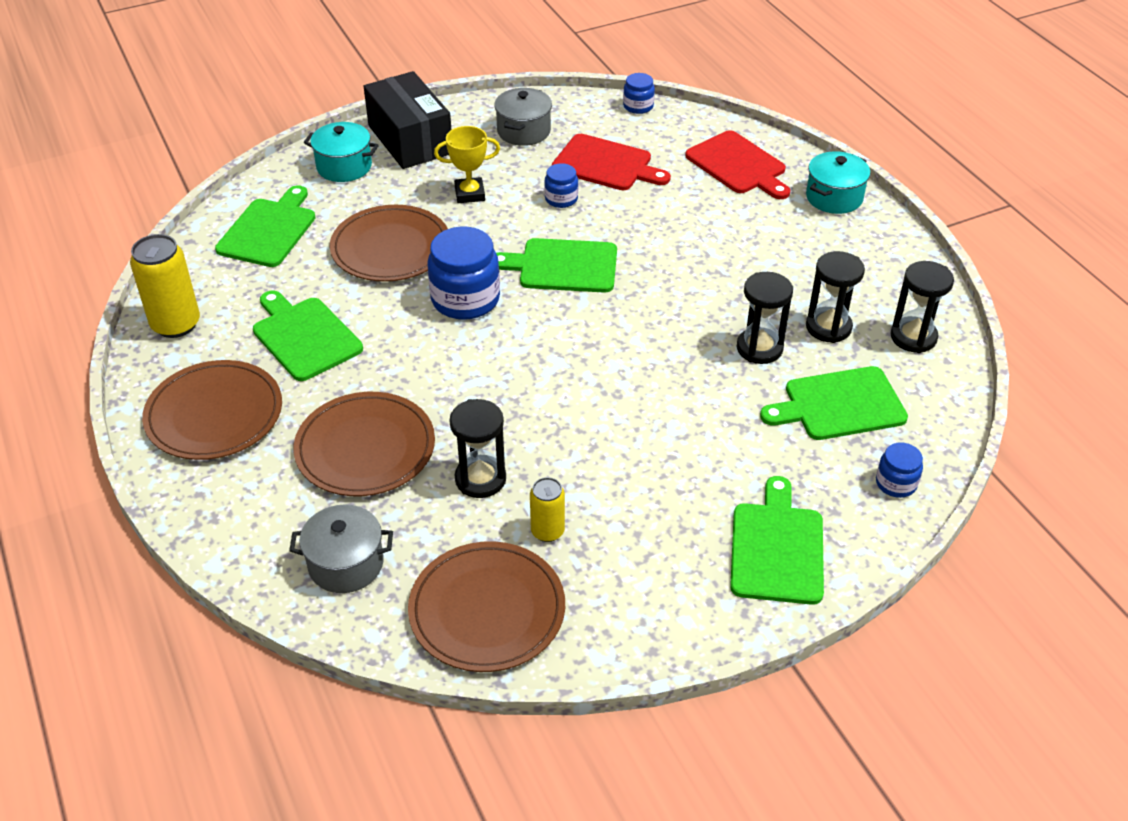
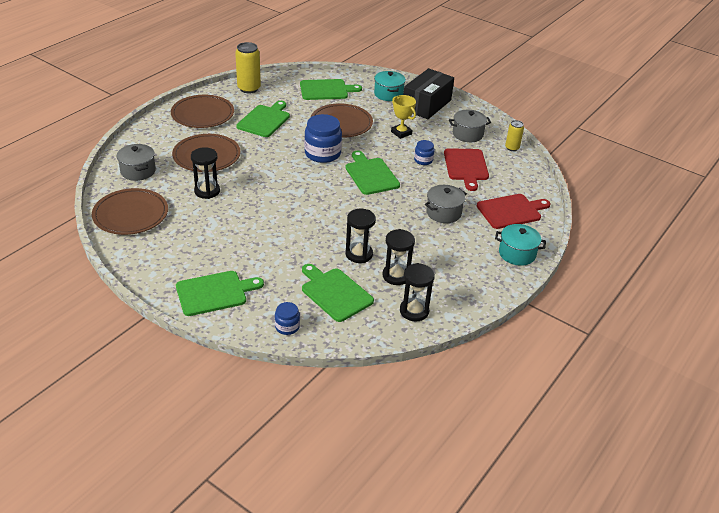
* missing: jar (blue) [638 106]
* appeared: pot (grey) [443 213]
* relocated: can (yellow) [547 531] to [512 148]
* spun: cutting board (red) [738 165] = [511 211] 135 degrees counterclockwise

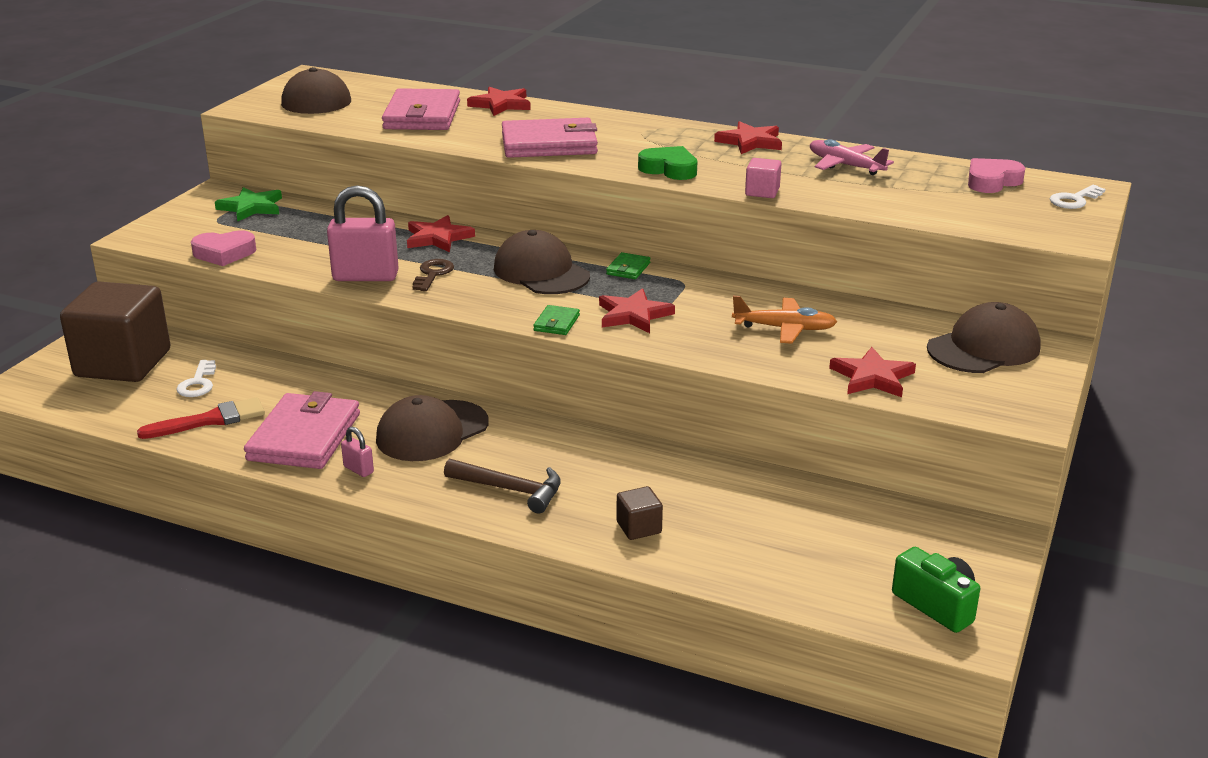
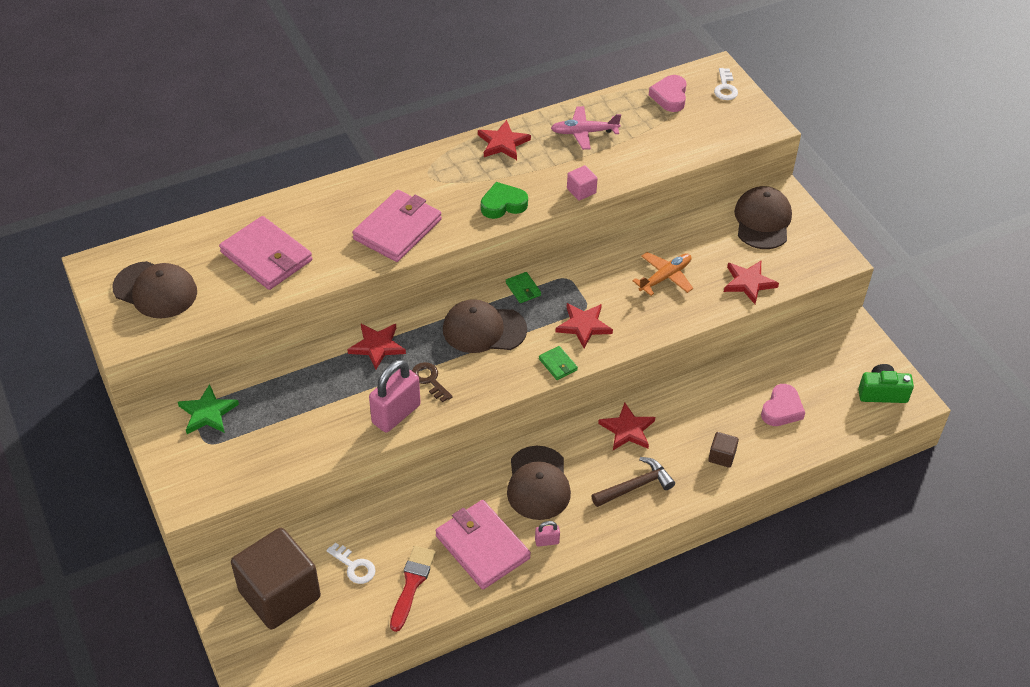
* relocated: heart (pink) [224 253] to [781 409]
* relocated: star (red) [501 104] to [627 429]

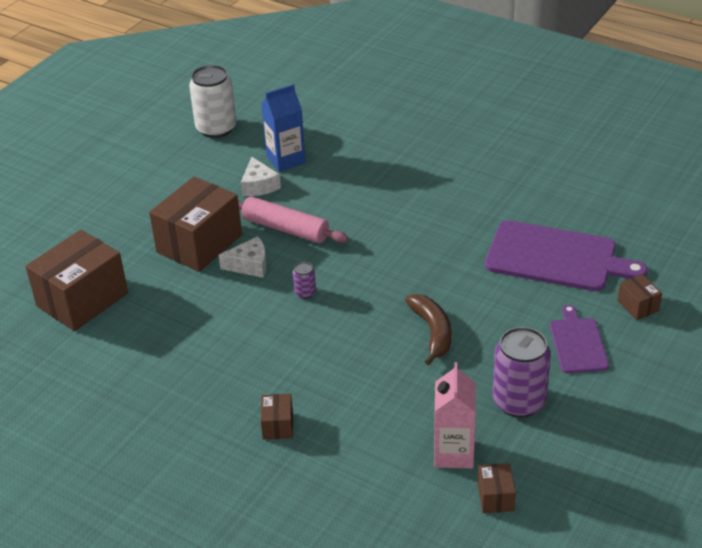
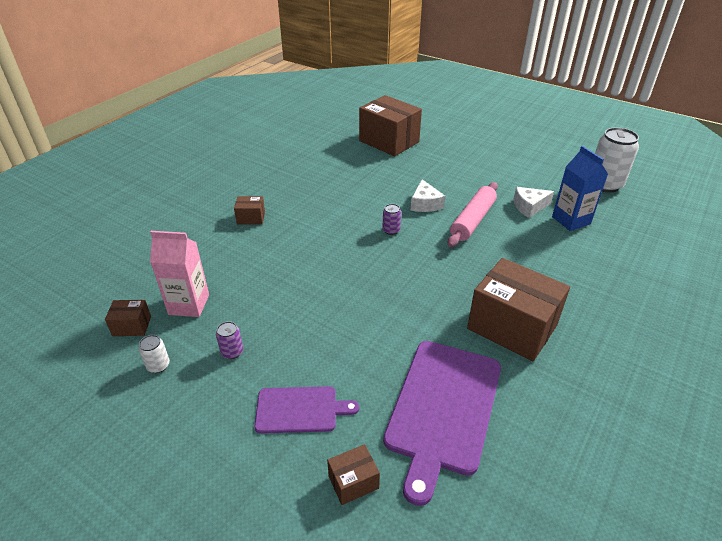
* missing: banana (brown) [432 332]
* appeared: can (white) [158 365]
* relocated: box (brown) [199 243] to [512 327]
* size: can (purple) [519 401] = [232 352] x0.45

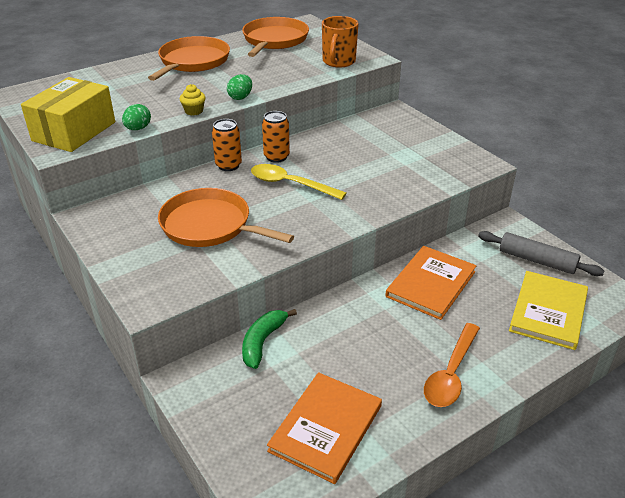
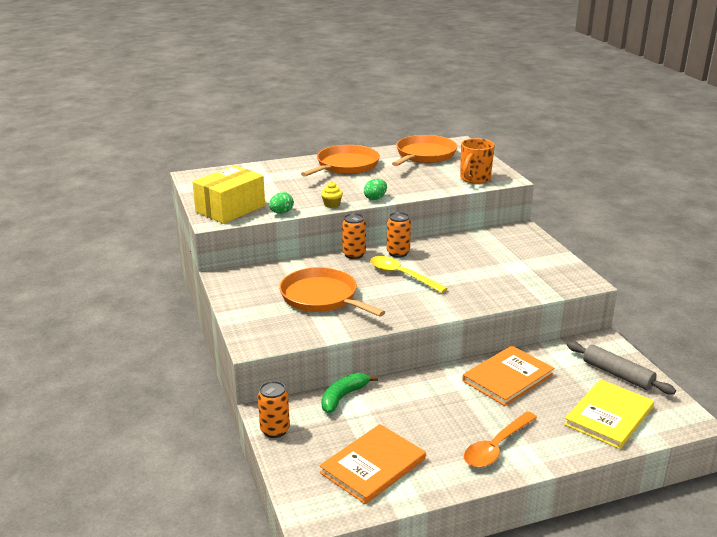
* appeared: can (orange) [275 430]

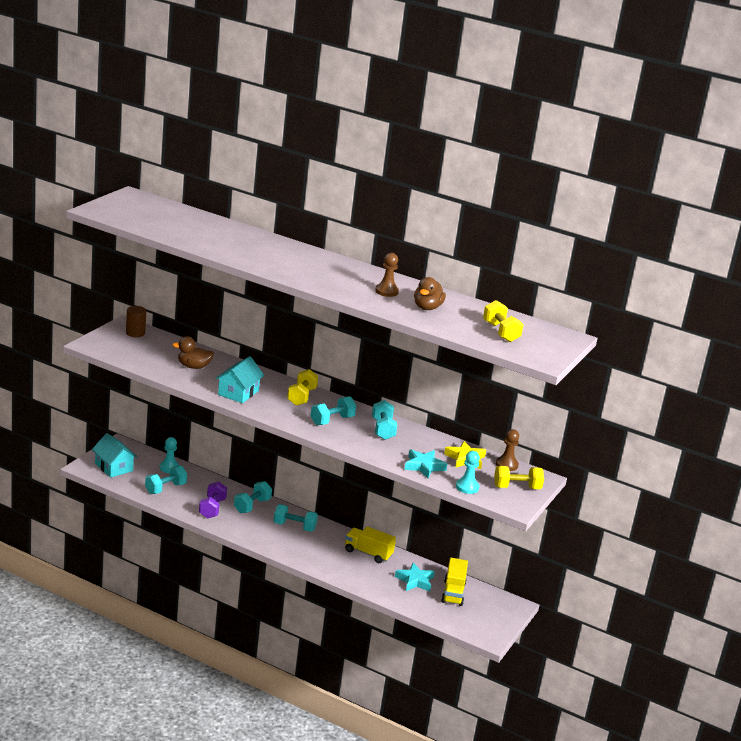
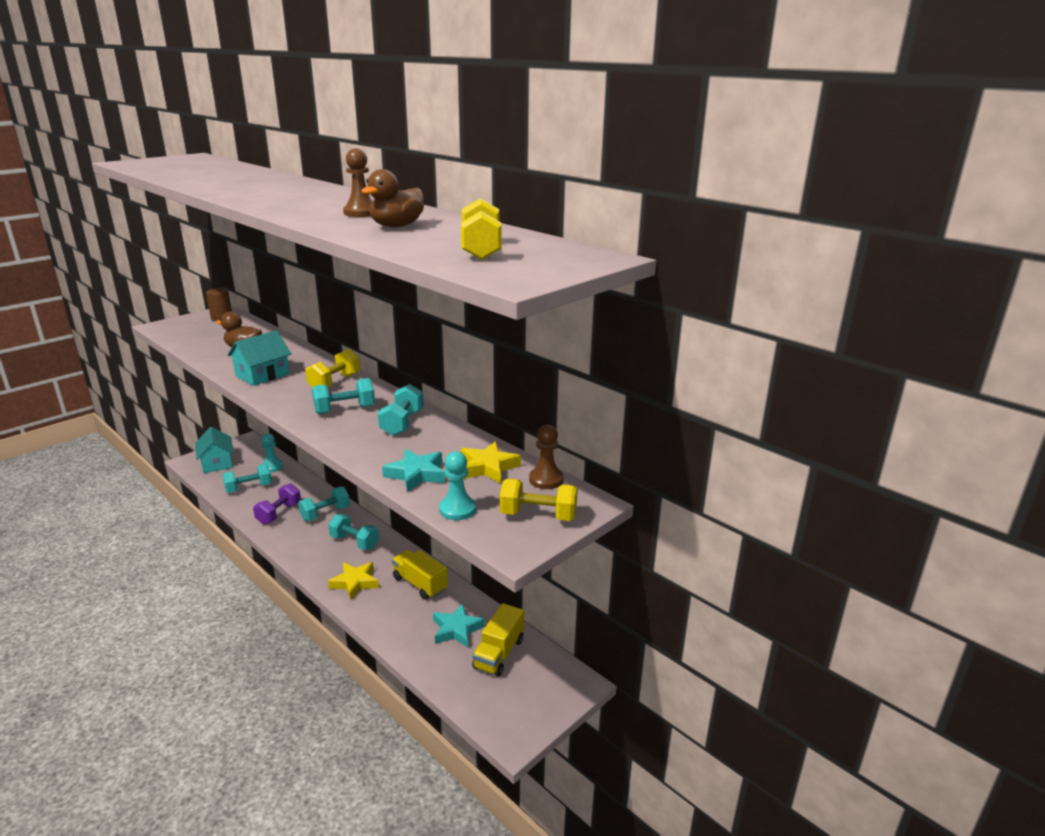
* appeared: star (yellow) [355 583]

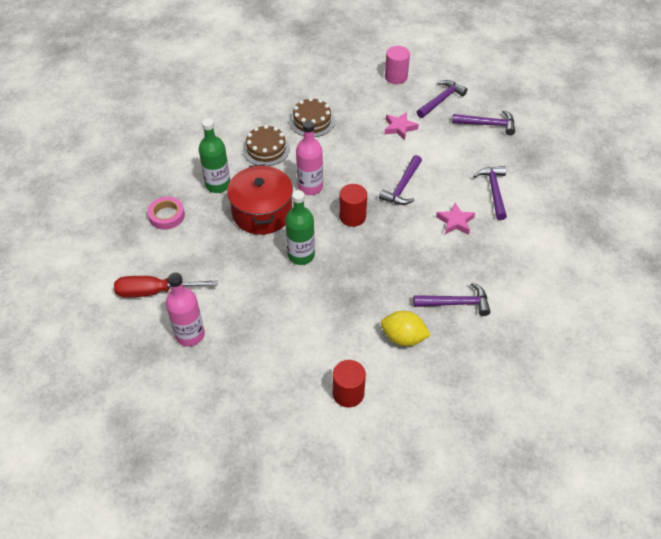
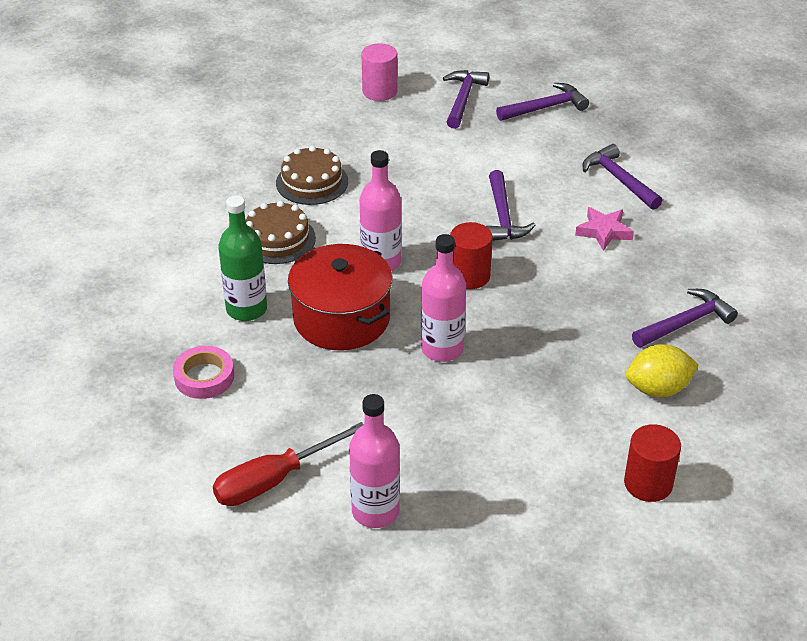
* missing: star (pink) [399 128]
* colour: bottle (green) [301 255] to bottle (pink) [442 349]

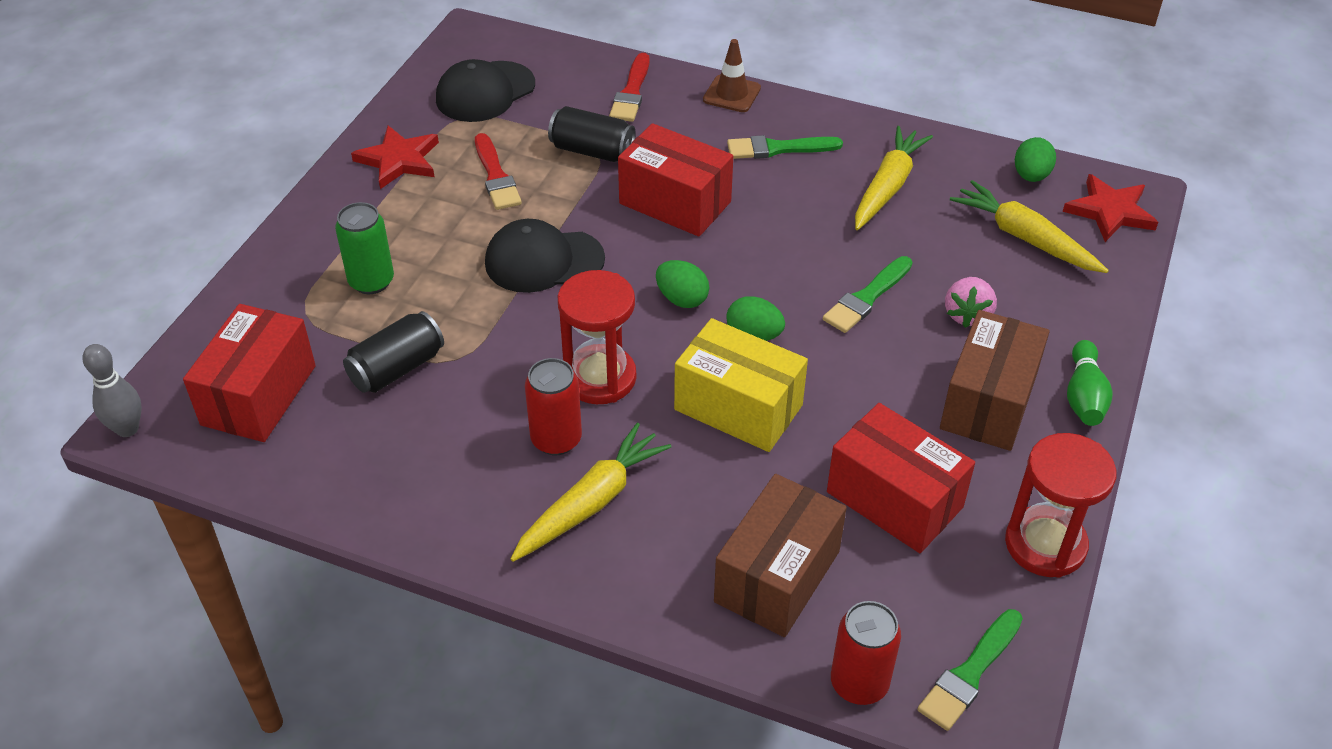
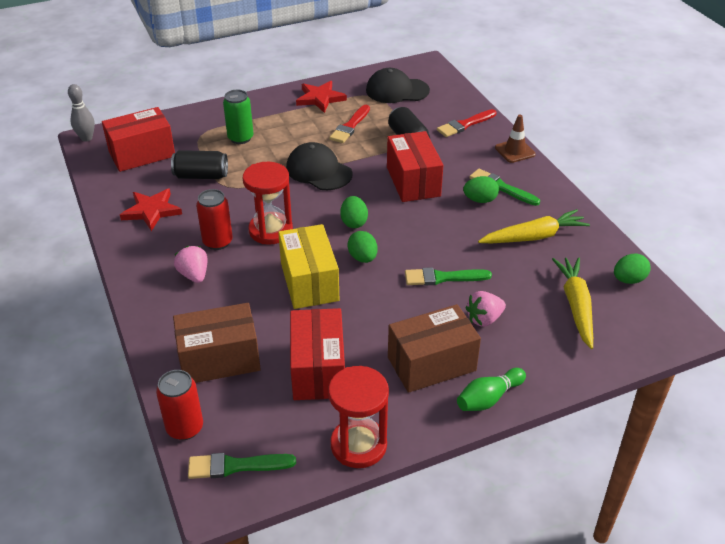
* appeared: egg (green) [480 200]
* relocated: star (red) [1110 211] to [151 211]
* exchanged: carrot (yellow) [591 502] to strawberry (pink) [194 275]

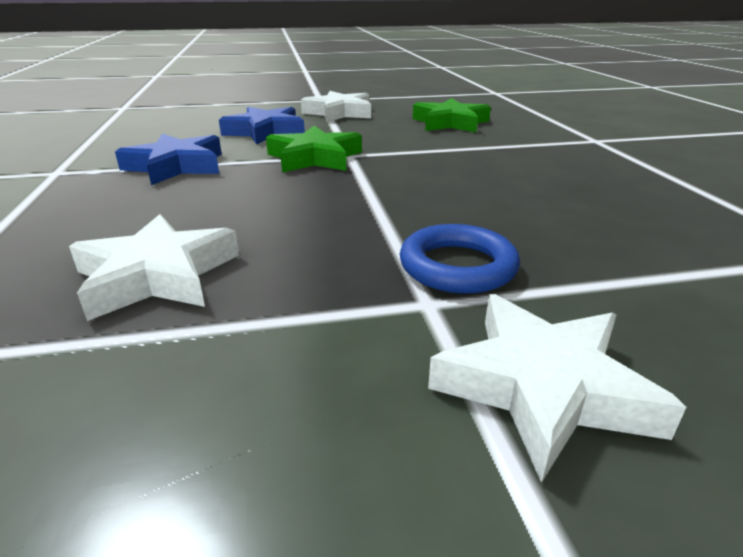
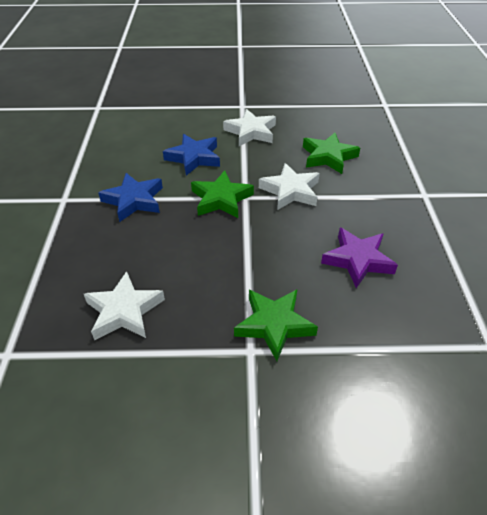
* appeared: star (purple) [358 260]
* relocated: star (white) [542 387] to [290 191]
* exchanged: ring (blue) [457 266] to star (green) [274 325]

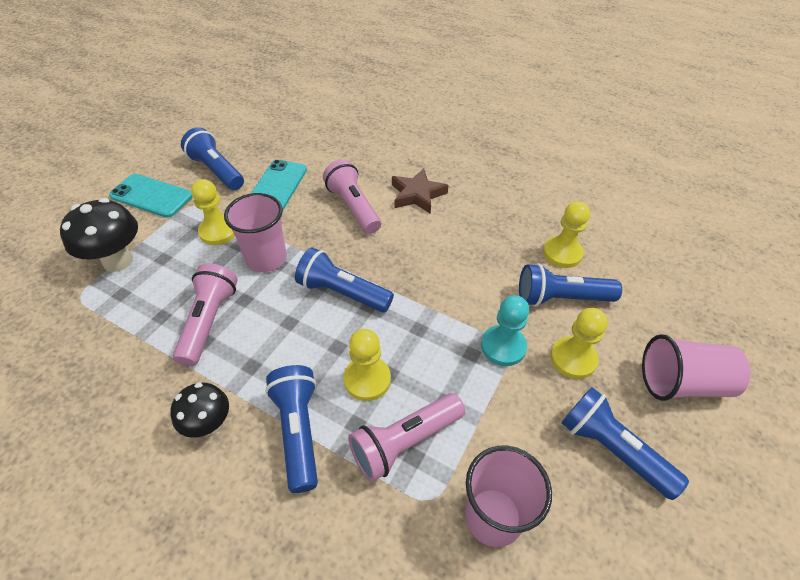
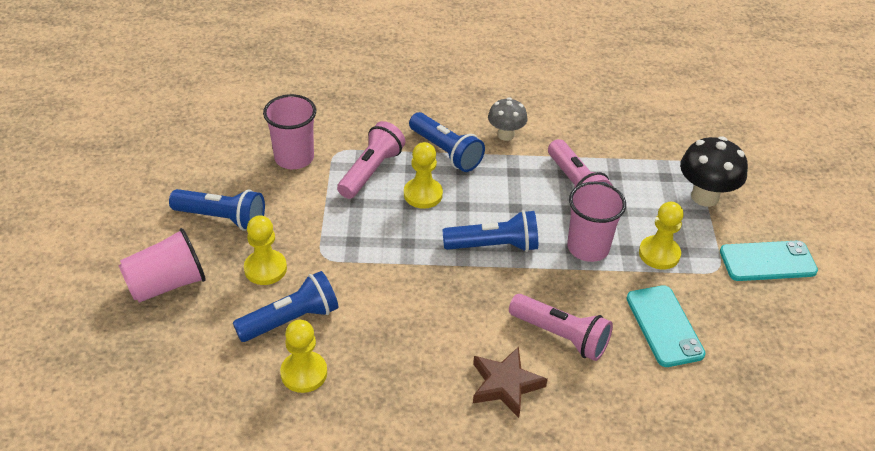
* missing: flashlight (blue) [216 171]
* missing: pawn (turquoise) [503 346]
* colour: mushroom (black) [209 424] to mushroom (grey) [505 135]

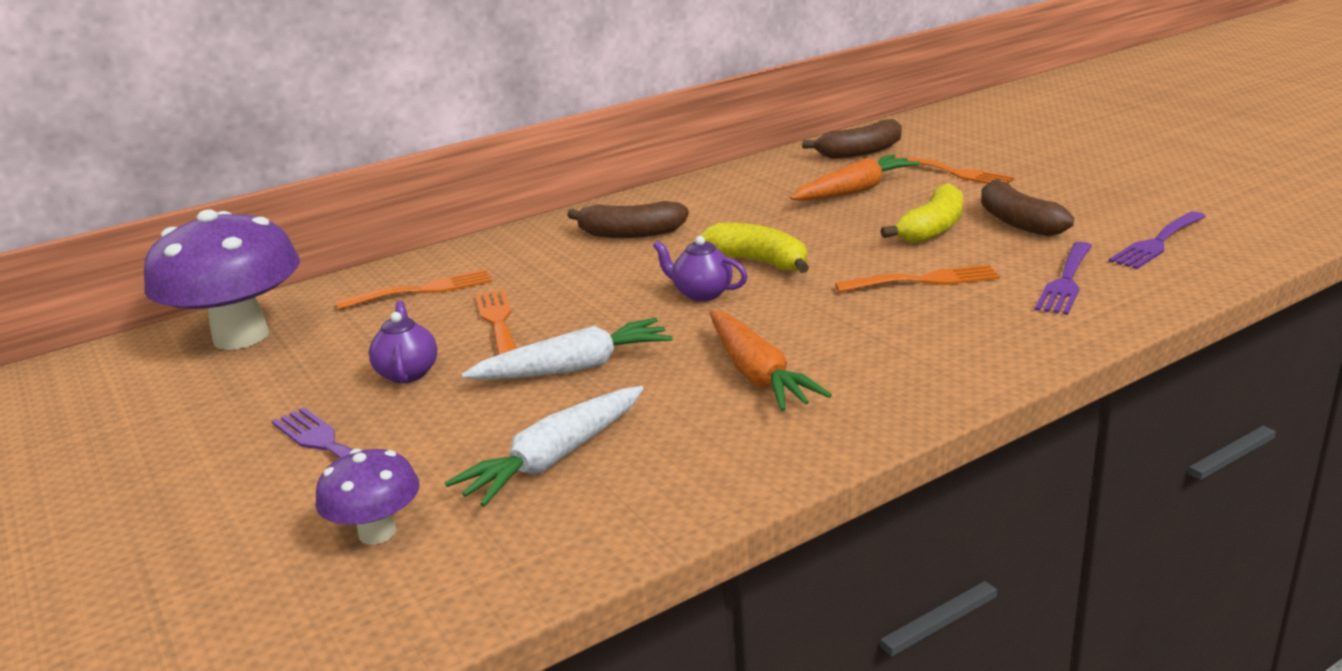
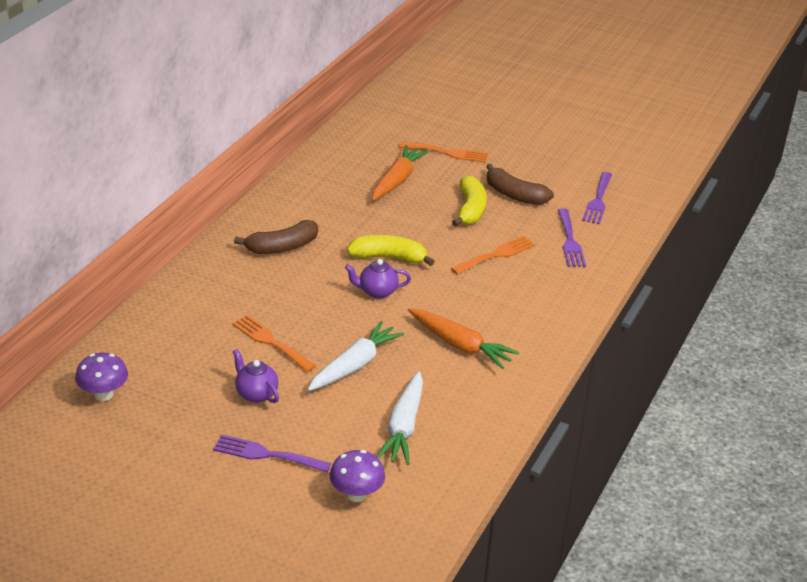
* missing: fork (orange) [423 290]
* missing: banana (brown) [860 152]
* size: mushroom (purple) [241 337] = [103 394] x0.50

